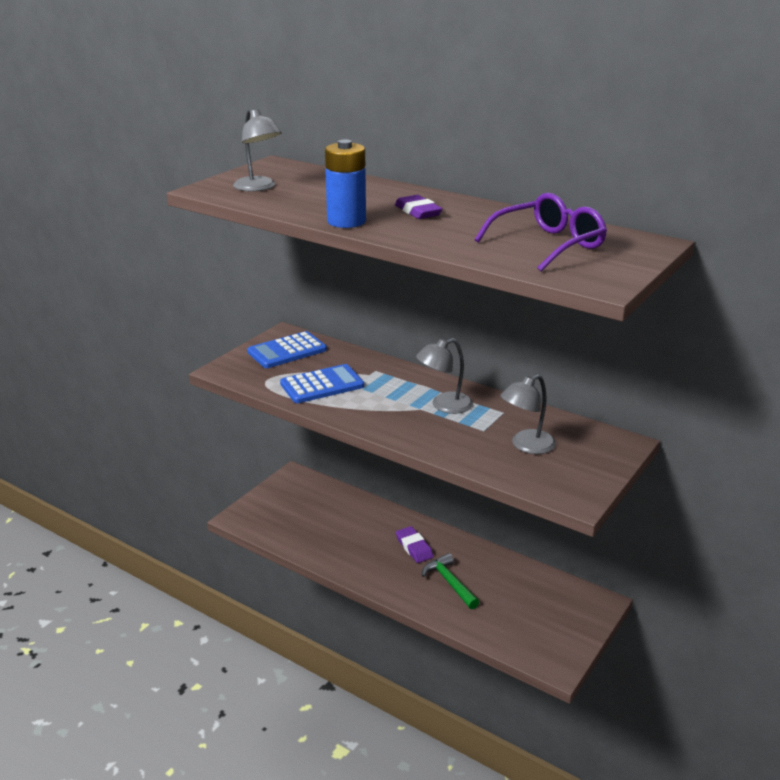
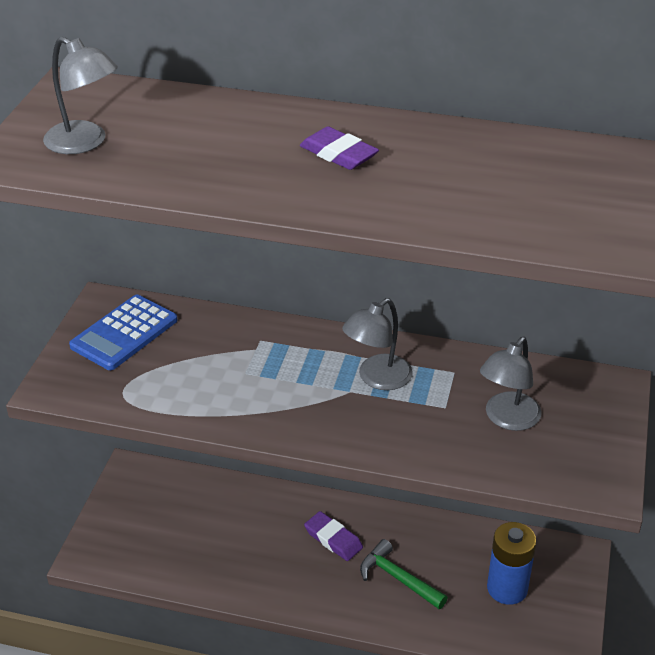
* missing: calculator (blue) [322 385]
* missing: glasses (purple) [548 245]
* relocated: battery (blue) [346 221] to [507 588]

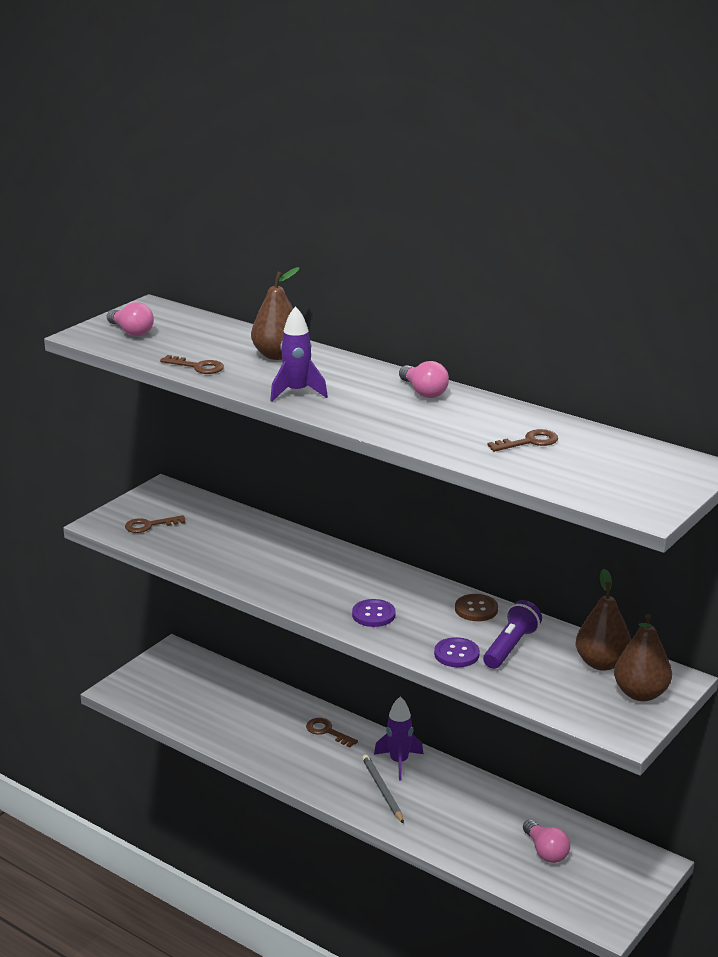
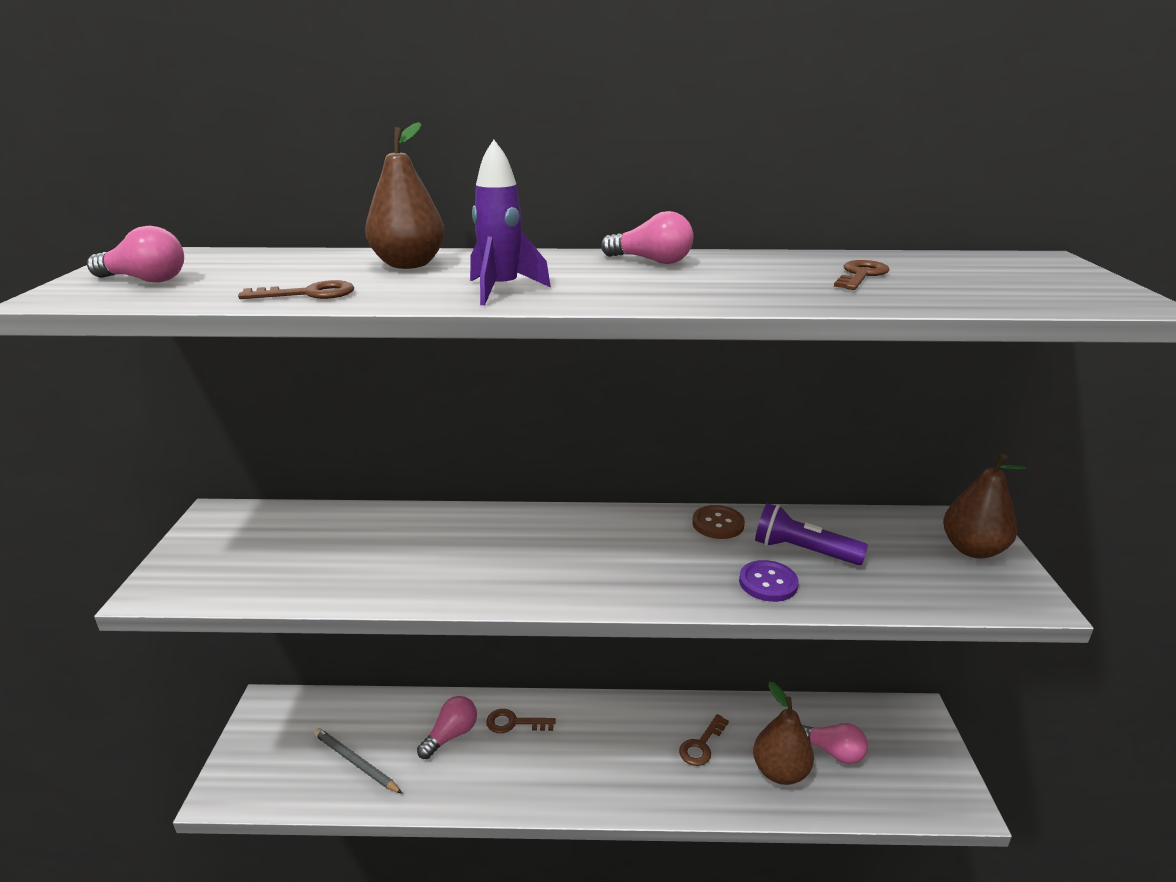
* missing: button (purple) [373 615]
* missing: rocket (purple) [399 762]
* appeared: light bulb (pink) [451 735]
* relocated: key (brown) [149 525] to [701 745]
* relocated: pencil (grey) [382 790] to [355 762]
* relocated: pear (brown) [602 663] to [780 771]
* spun: flashlight (purple) [511 647] = [803 551] 60 degrees counterclockwise

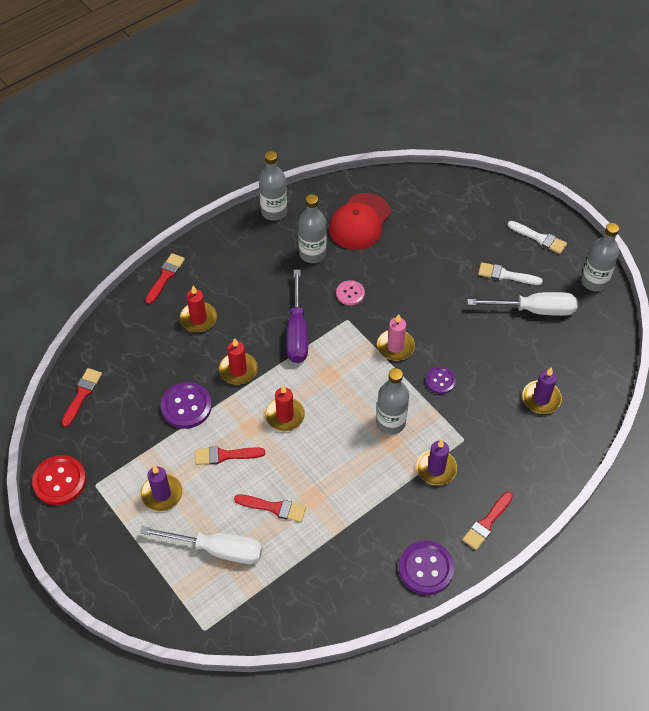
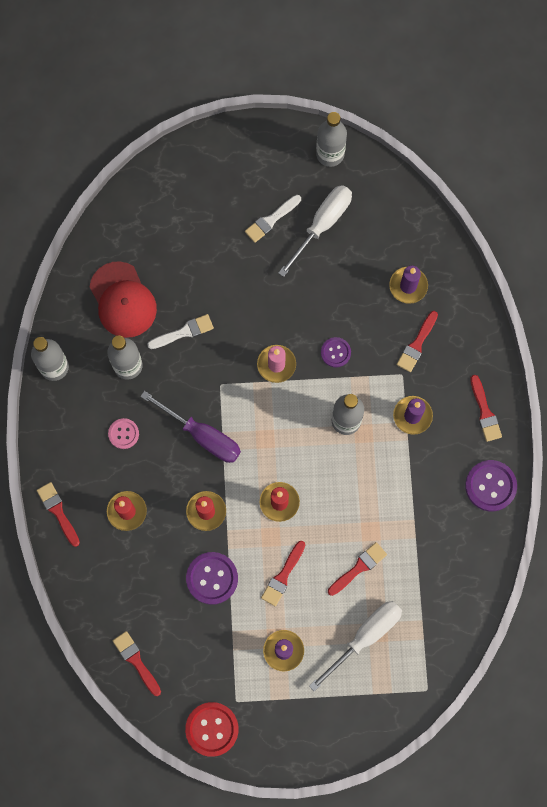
* appeared: brush (red) [417 344]
* relocated: button (pink) [350 293] to [123 434]
* relocated: brush (white) [539 238] to [184 332]

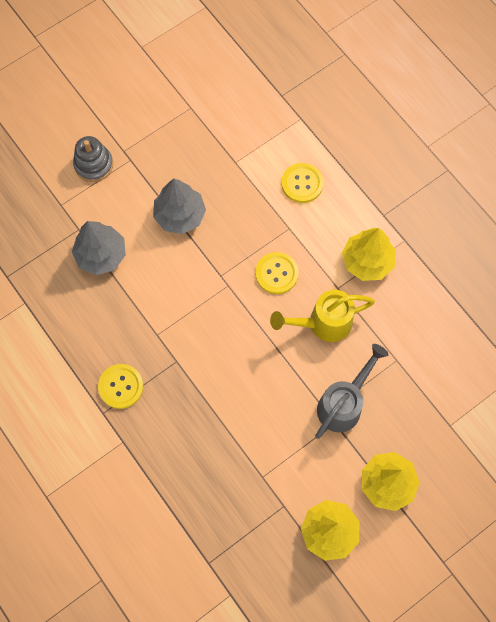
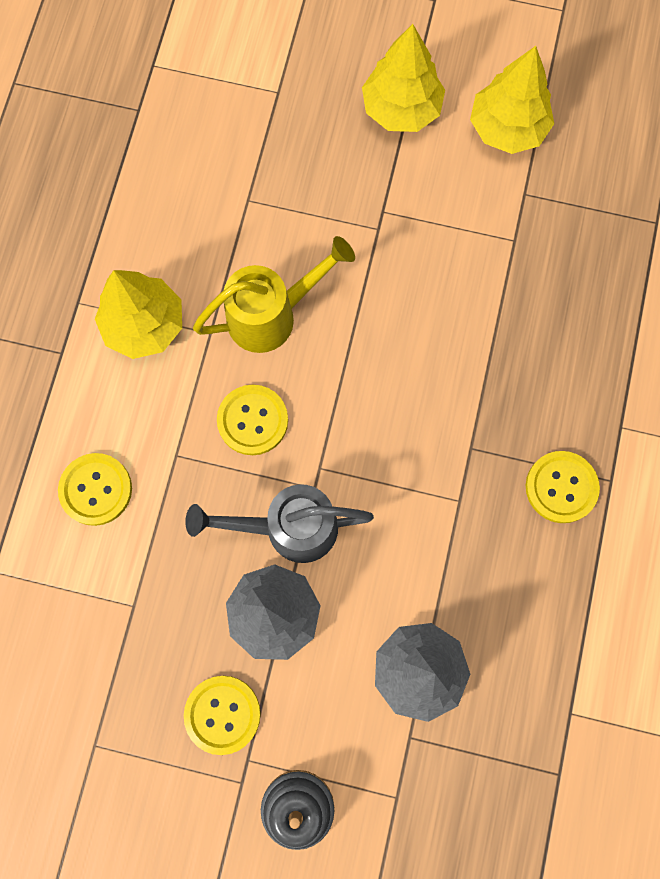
* appeared: button (yellow) [222 714]
* relocated: watering can (grey) [344 403] to [288 528]
* spun: watering can (yellow) [322 323] = [272 315] 60 degrees counterclockwise

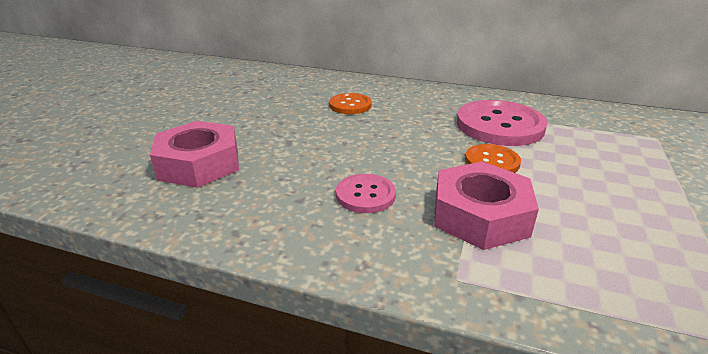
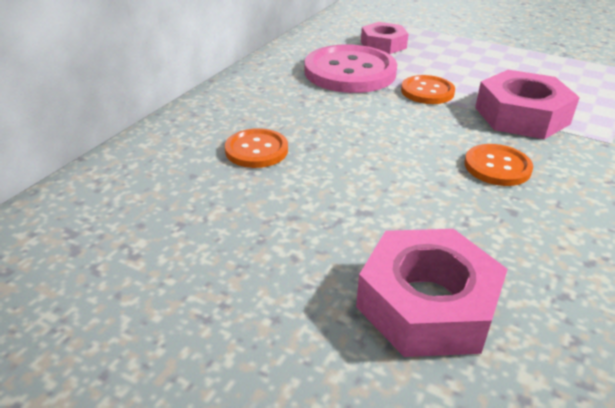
* appeared: nut (pink) [383 44]
* colour: button (pink) [365 195] to button (orange) [497 167]

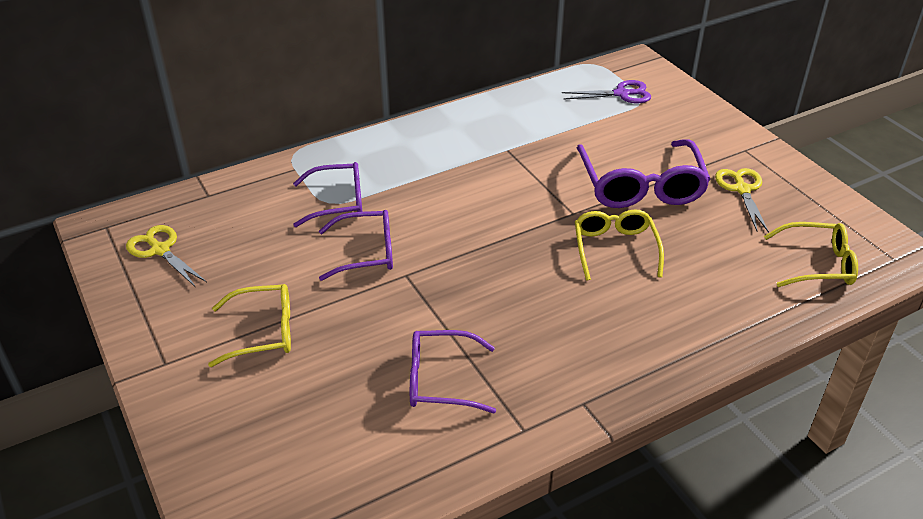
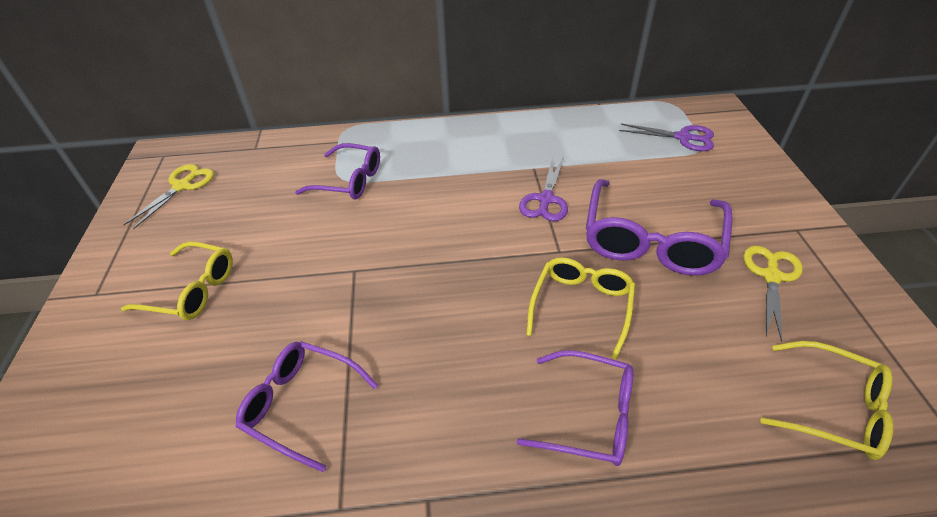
* appeared: scissors (purple) [546 199]
* relocated: glasses (purple) [366 253] to [588 415]
* spun: scissors (yellow) [160 250] = [182 186] 45 degrees clockwise

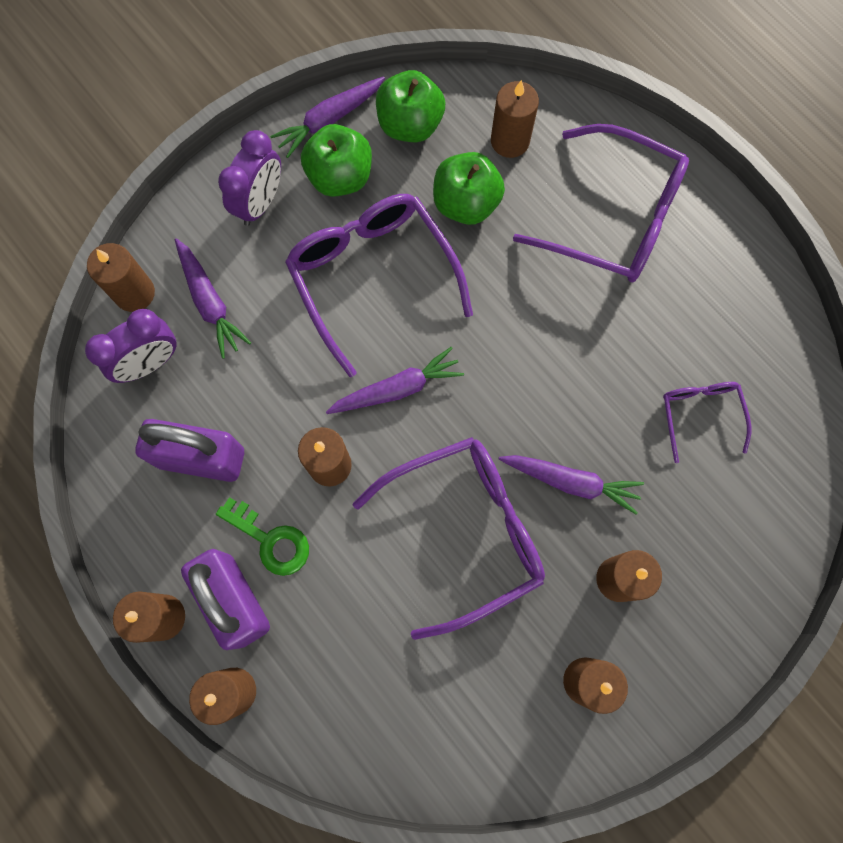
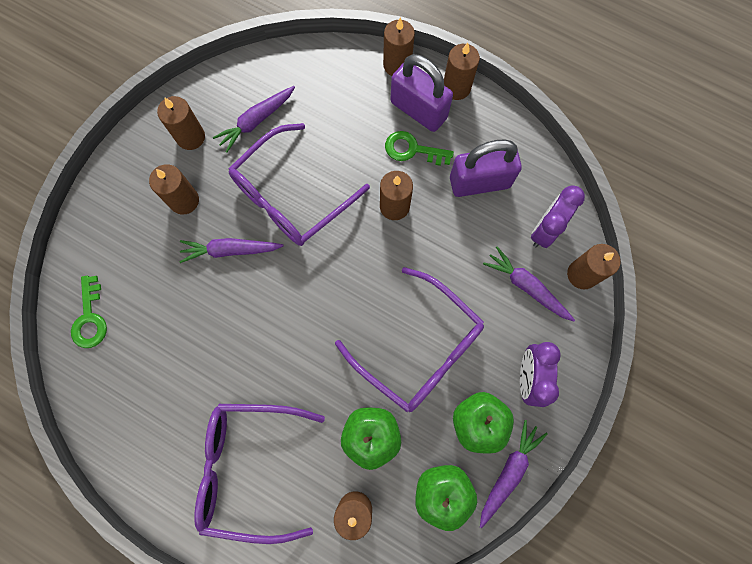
* missing: glasses (purple) [700 414]
* appeared: key (green) [90 318]
* relocated: carrot (purple) [397 389] to [256 121]

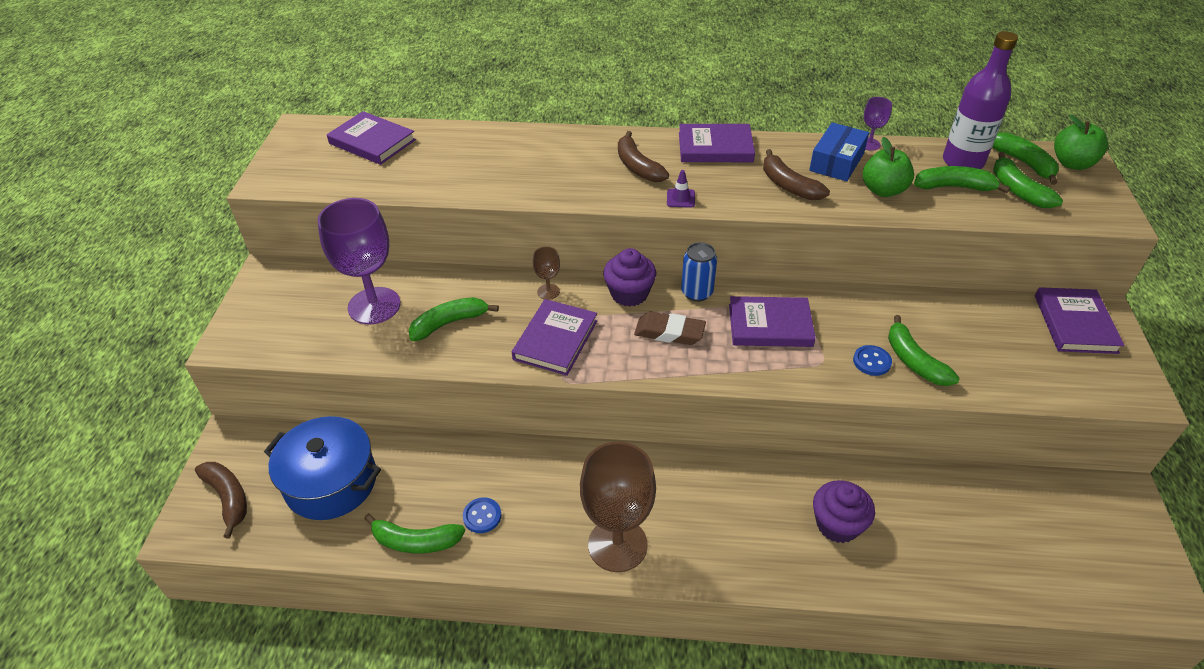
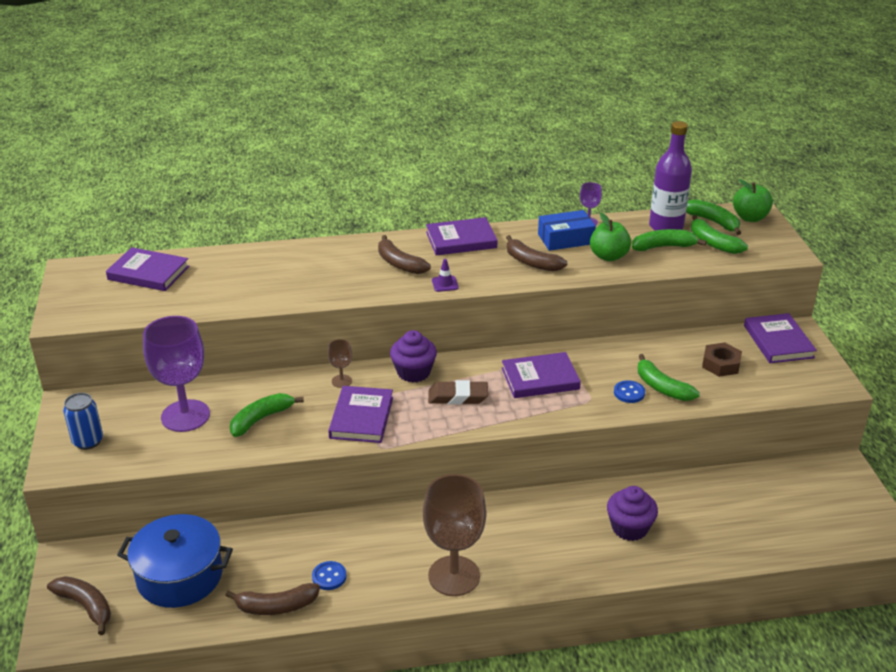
* appeared: nut (brown) [721 364]
* relocated: can (blue) [697 293] to [88 441]
* colour: banana (green) [416 541] to banana (brown) [276 606]
* spun: box (blue) [837 162] = [565 239] 60 degrees clockwise

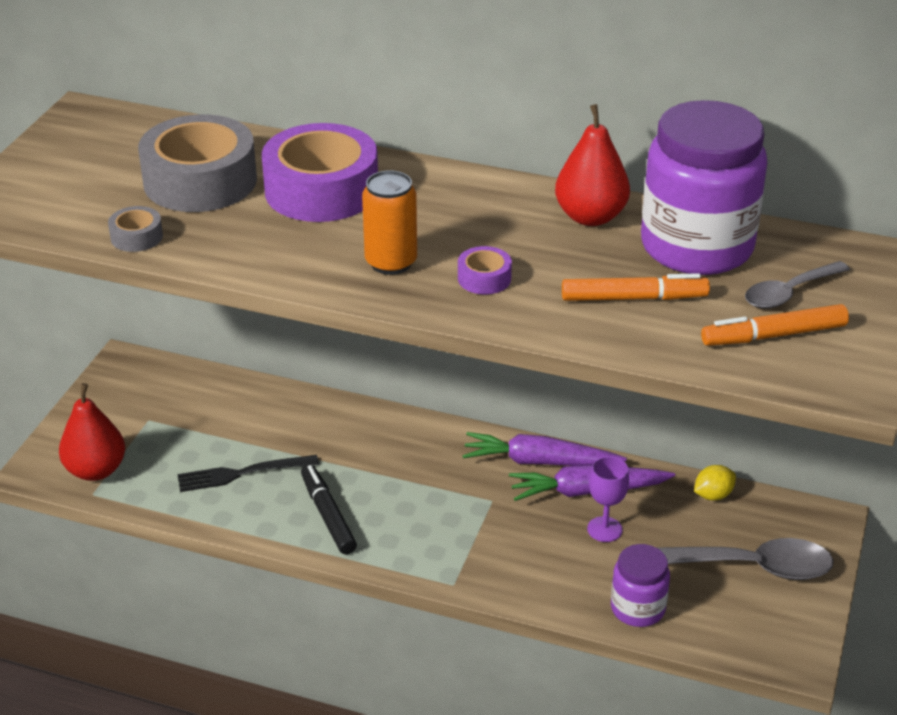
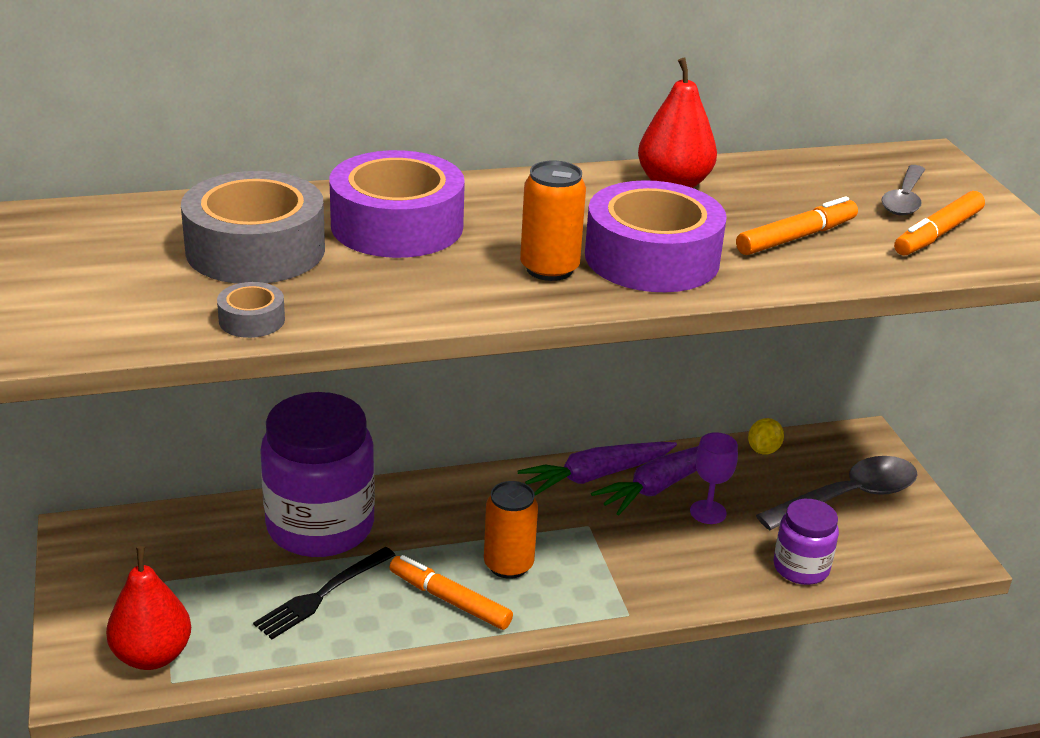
* appeared: can (orange) [508 565]
* relocated: jar (purple) [696 247] to [320 526]
* colour: marker (black) [328 515] to marker (orange) [449 600]
* size: tape (purple) [484 278] = [652 258] x2.29

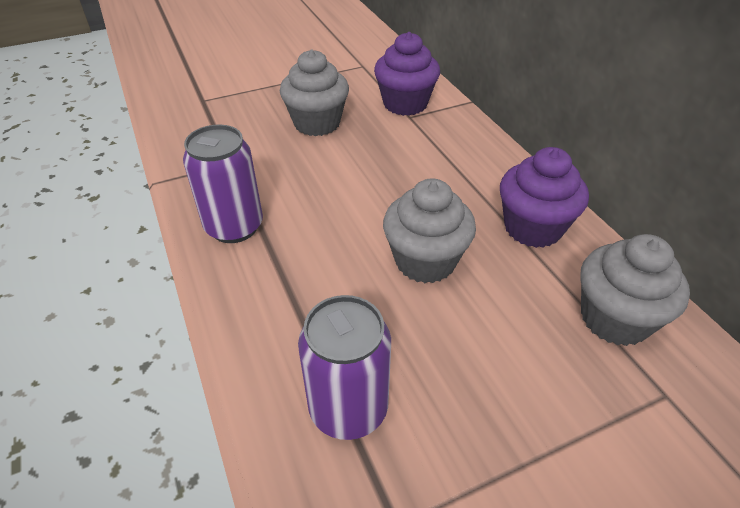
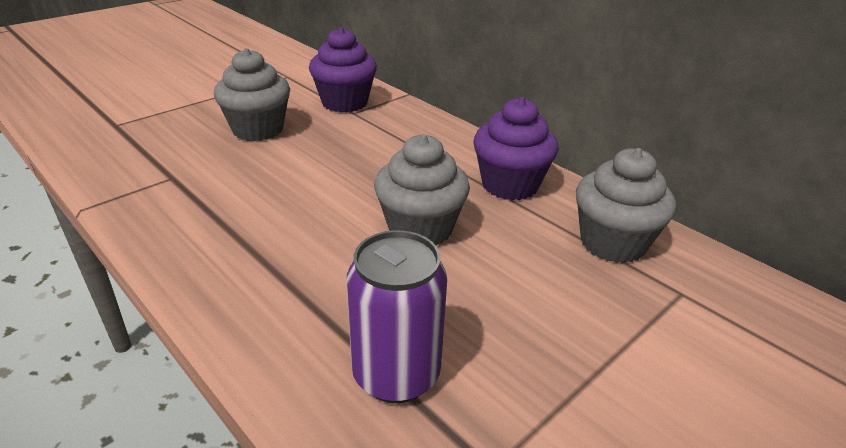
* missing: can (purple) [234 227]

